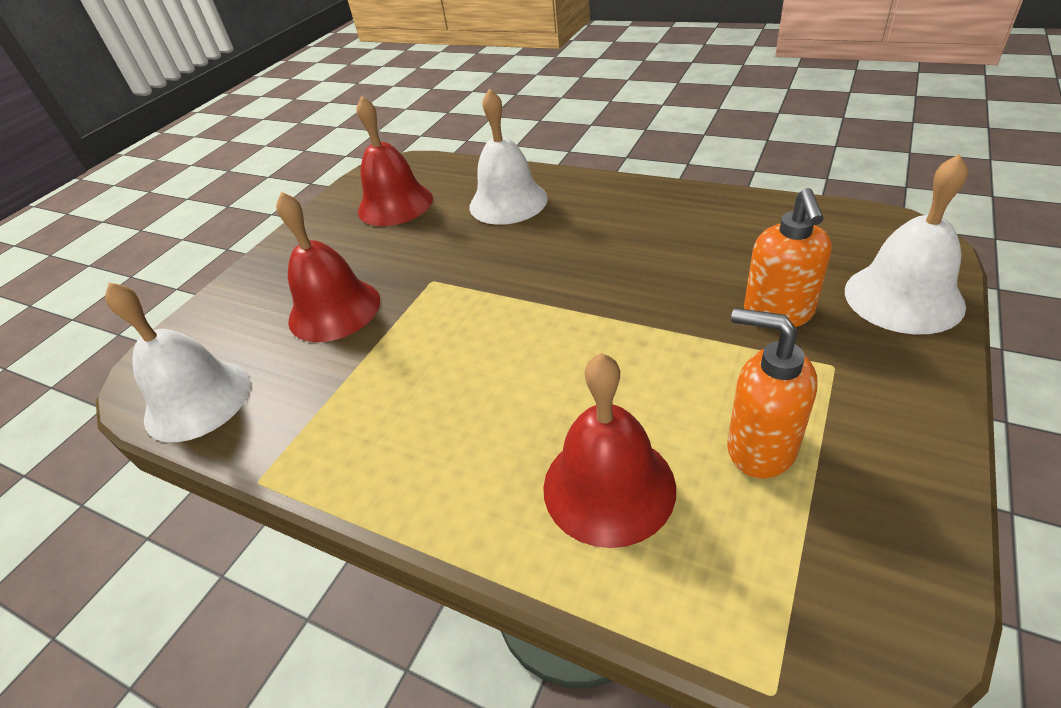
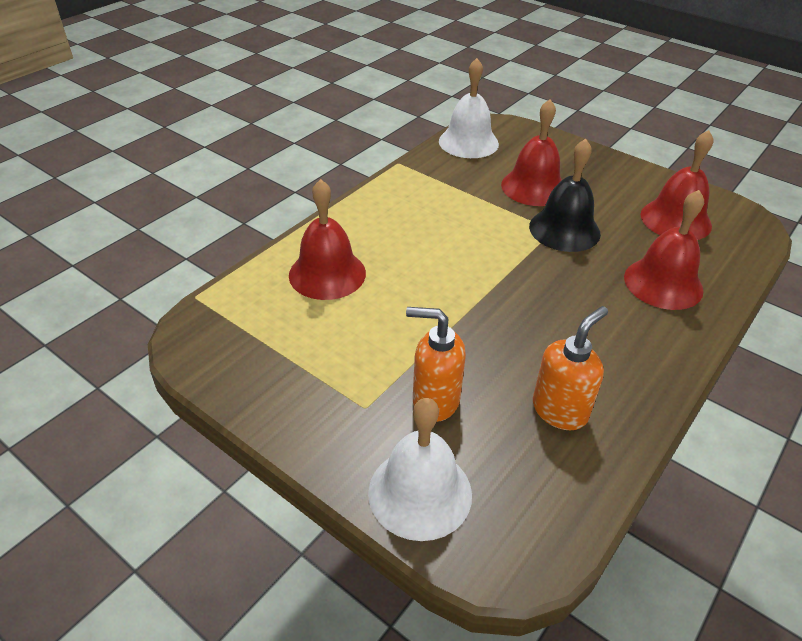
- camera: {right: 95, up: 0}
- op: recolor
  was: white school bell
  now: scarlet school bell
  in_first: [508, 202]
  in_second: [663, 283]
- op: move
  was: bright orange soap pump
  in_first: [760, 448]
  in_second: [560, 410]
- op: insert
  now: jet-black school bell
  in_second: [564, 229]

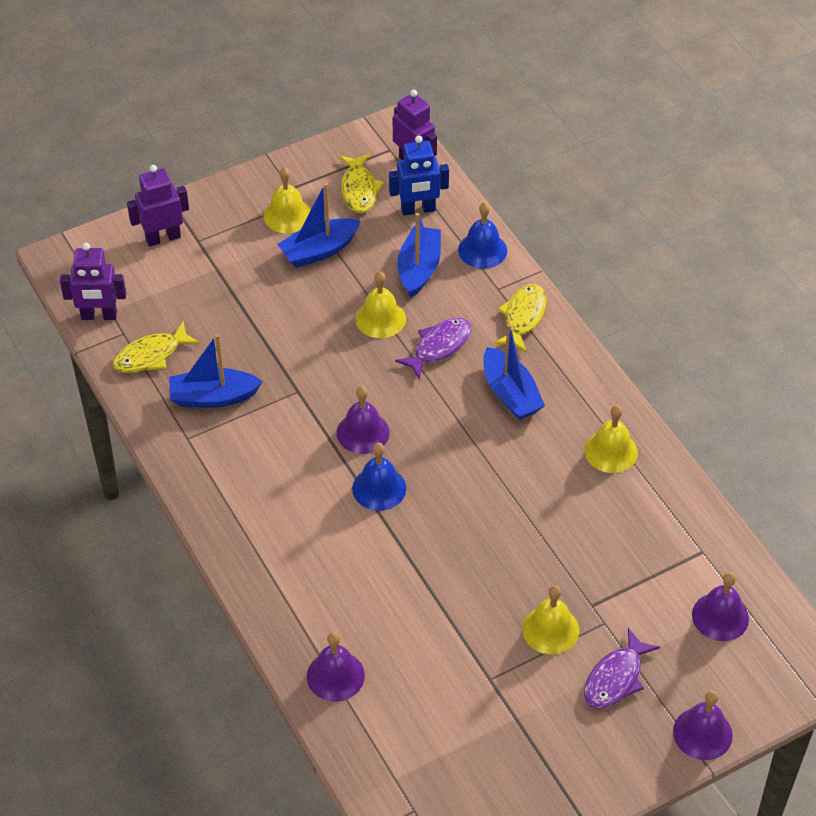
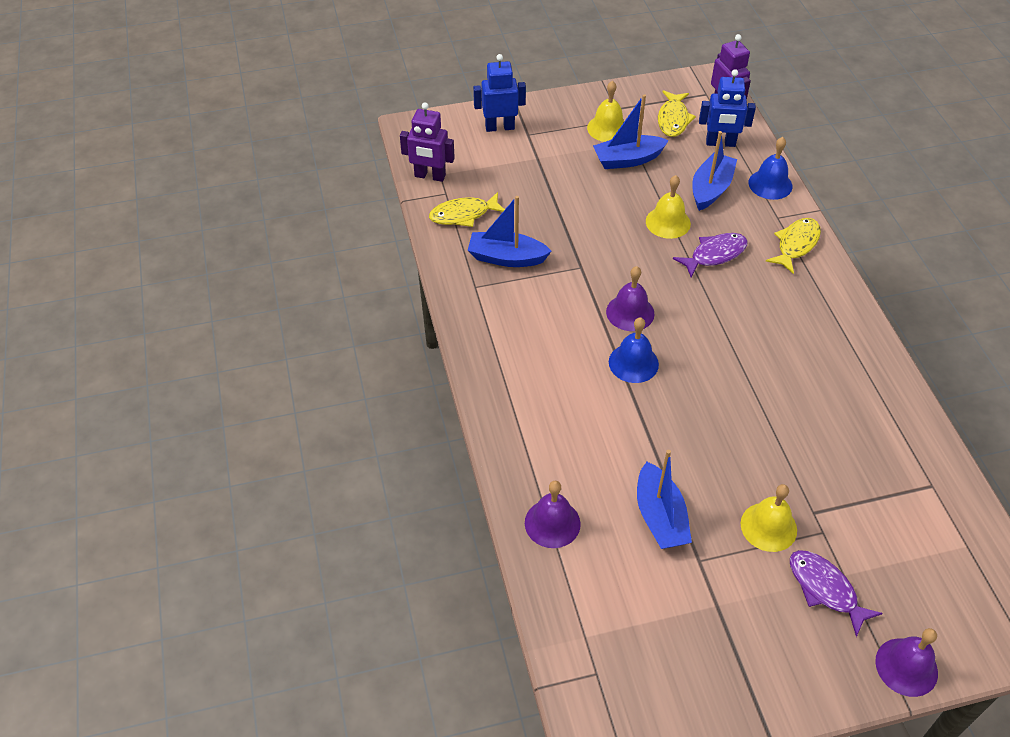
- camera: {right: 15, up: 0}
- op: recolor
  was: violet toy robot
  now: blue toy robot
  in_first: [163, 238]
  in_second: [499, 127]
- op: move
  was: blue sailboat
  in_first: [510, 394]
  in_second: [660, 517]
- op: delete
  was: bright yellow school bell
  in_first: [611, 451]
- op: rotate
  was: violet fish figure
  in_first: [615, 678]
  in_second: [825, 589]
  clockwise: 90
- op: delete
  was: violet school bell
  in_first: [720, 616]

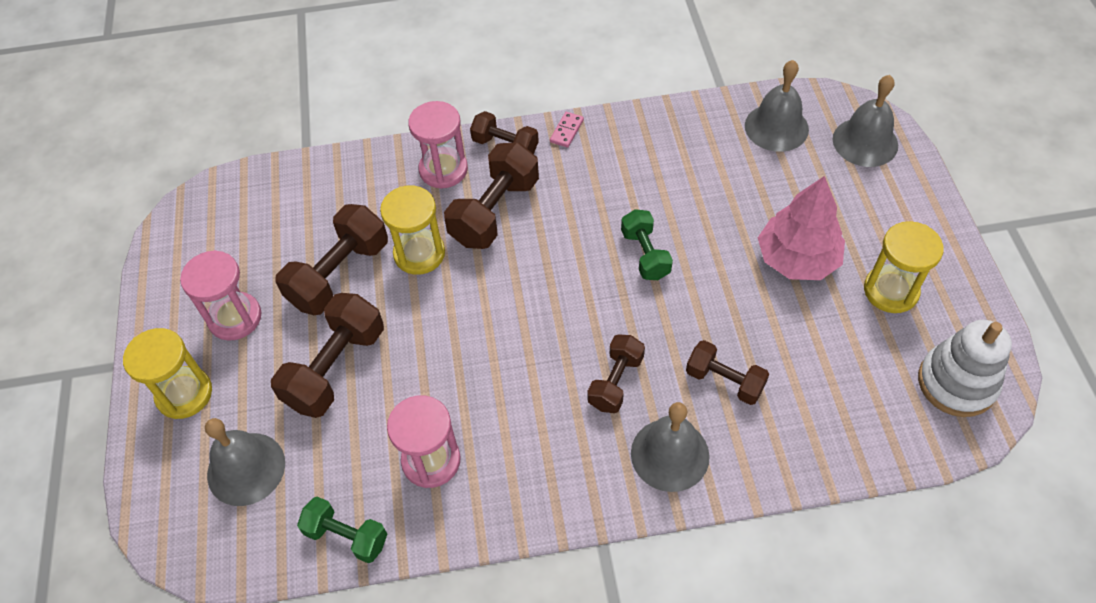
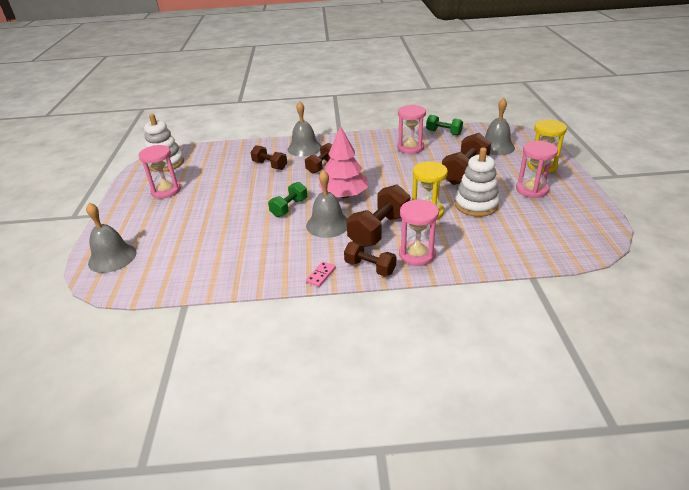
- camera: {right: -175, up: -20}
- op: replace
  was: dark brown hand weight
  now: white stacking rings
  in_first: [339, 274]
  in_second: [476, 205]
- op: rotate
  was: leaf-green hand weight
  in_first: [645, 254]
  in_second: [289, 208]
  clockwise: 45
- op: move
  was: ash-grey school bell
  in_first: [776, 127]
  in_second: [327, 224]
- op: move
  was: rosy tree
  in_first: [797, 259]
  in_second: [344, 195]
- op: recolor
  was: bright yellow hourglass
  now: rosy hourglass
  in_first: [890, 291]
  in_second: [166, 191]

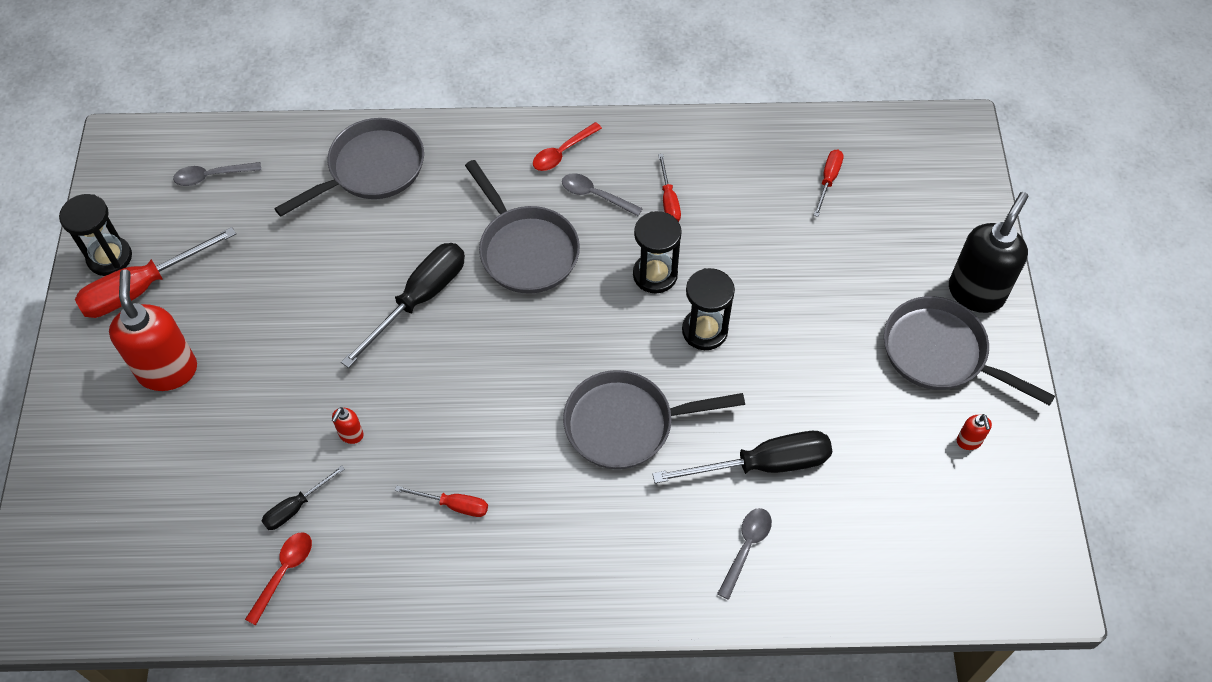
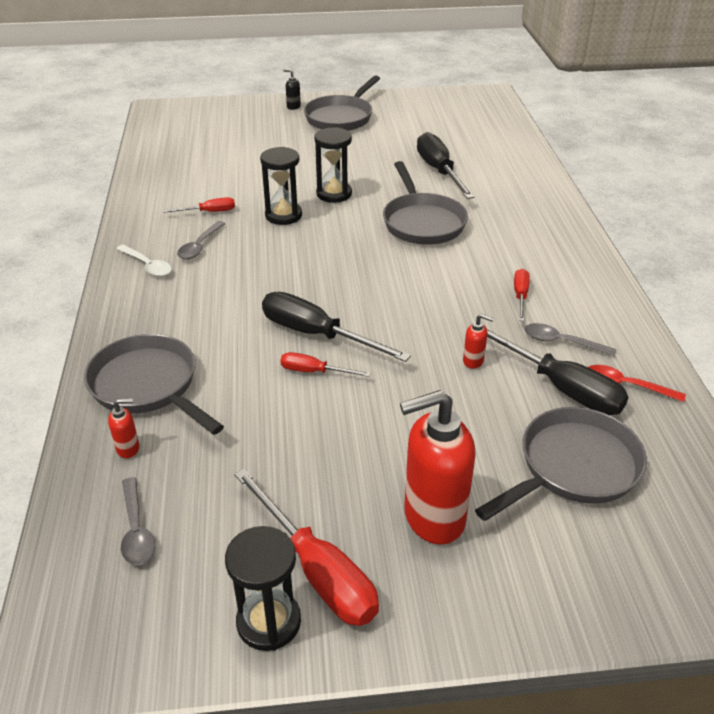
- camera: {right: -95, up: -20}
- op: resize
  was: jet-black flat screwdriver
  in_first: [296, 507]
  in_second: [559, 387]
  ratio: 1.91
- op: move
  was: ash-grey frying pan
  in_first: [525, 250]
  in_second: [573, 467]
- op: recolor
  was: scarlet spoon
  now: white spoon
  in_first: [562, 152]
  in_second: [147, 265]
- op: move
  was: ash-grey spoon
  in_first: [746, 548]
  in_second: [562, 342]
- op: move
  was: scarlet flat screwdriver
  in_first: [828, 180]
  in_second: [314, 372]
- op: resize
  was: jet-black soap pump
  in_first: [976, 292]
  in_second: [293, 107]
  ratio: 0.42
- op: move
  was: scarlet soap pump
  in_first: [969, 441]
  in_second: [128, 448]

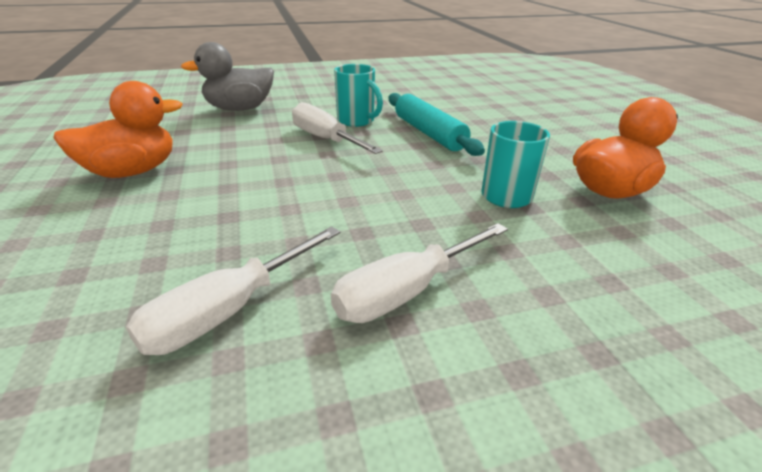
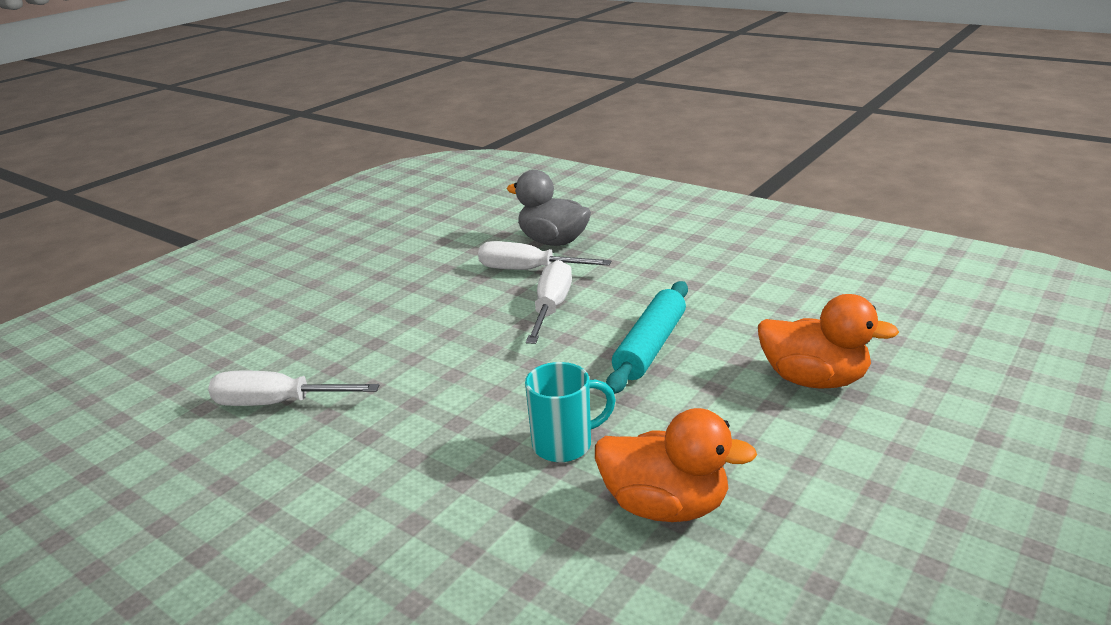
- camera: {right: 55, up: -5}
- op: move
  was: bright orange toy duck
  in_first: [132, 172]
  in_second: [813, 379]
- op: move
  was: white flat screwdriver
  in_first: [407, 291]
  in_second: [528, 270]
- op: delete
  was: teal mug
  in_first: [357, 121]

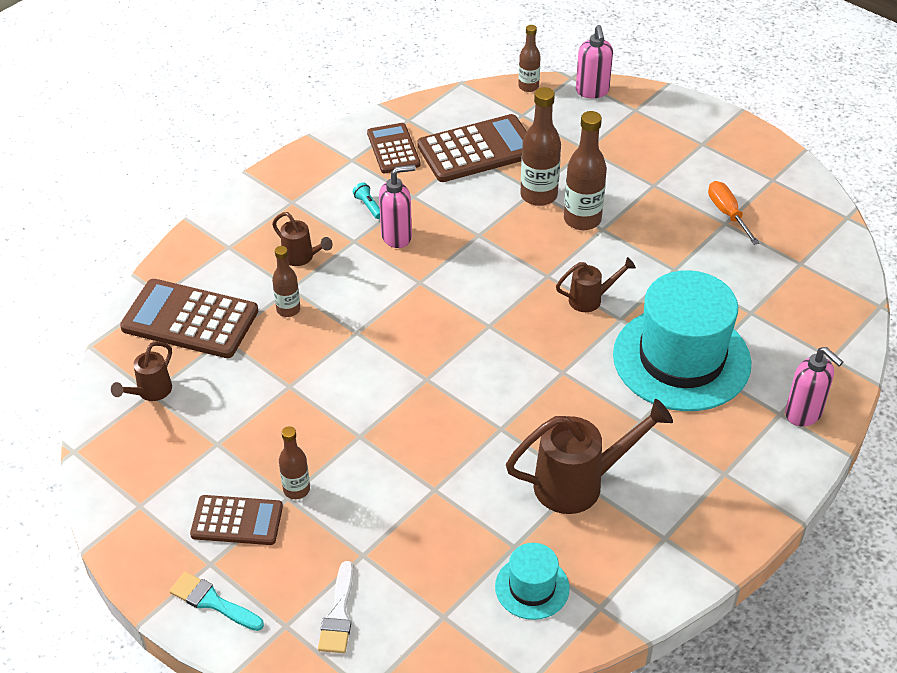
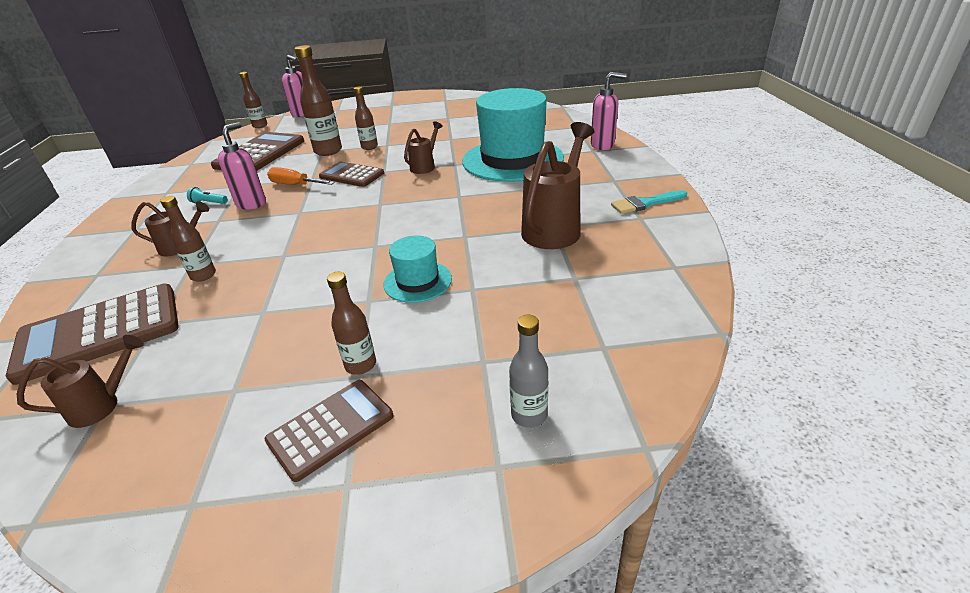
- camera: {right: -45, up: -10}
- op: rotate
  was: dark brown watering can
  in_first: [150, 392]
  in_second: [103, 405]
  clockwise: -105
- op: move
  was: teal brush
  in_first: [212, 602]
  in_second: [645, 203]
- op: replace
  was: white brush
  now: ash-grey bottle
  in_first: [338, 614]
  in_second: [529, 415]
- op: move
  was: dark brown calculator
  in_first: [393, 149]
  in_second: [351, 175]
- op: move
  was: teal hat
  in_first: [532, 587]
  in_second: [417, 281]
- op: resize
  was: dark brown bottle
  in_first: [582, 219]
  in_second: [369, 147]
  ratio: 0.6
- op: move
  was: bright orange flat screwdriver
  in_first: [727, 213]
  in_second: [295, 185]

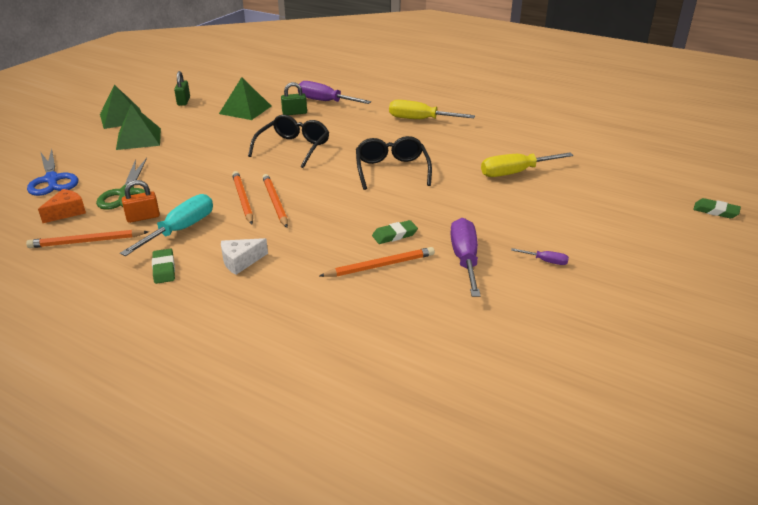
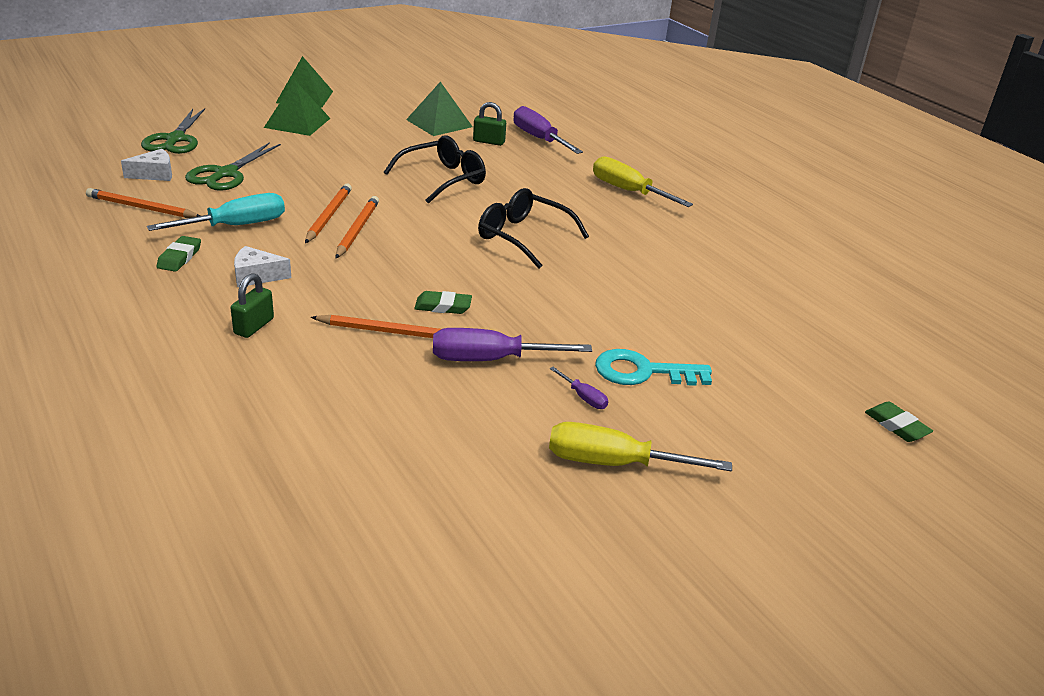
- camera: {right: 25, up: 0}
- op: recolor
  was: blue pair of scissors
  now: leaf-green pair of scissors
  in_first: [52, 180]
  in_second: [175, 139]
- op: recolor
  was: bright orange cheese wedge
  now: white cheese wedge
  in_first: [66, 212]
  in_second: [154, 174]
- op: delete
  was: bright orange lock
  in_first: [143, 217]
- op: move
  was: leaf-green lock
  in_first: [183, 101]
  in_second: [254, 326]
- op: rotate
  was: jet-black spectacles
  in_first: [392, 170]
  in_second: [524, 237]
  clockwise: -75
- op: rotate
  was: violet flat screwdriver
  in_first: [465, 259]
  in_second: [490, 359]
  clockwise: -120
- op: move
  was: bright yellow flat screwdriver
  in_first: [515, 173]
  in_second: [613, 463]
- op: insert
  now: teal key
  in_second: [643, 372]

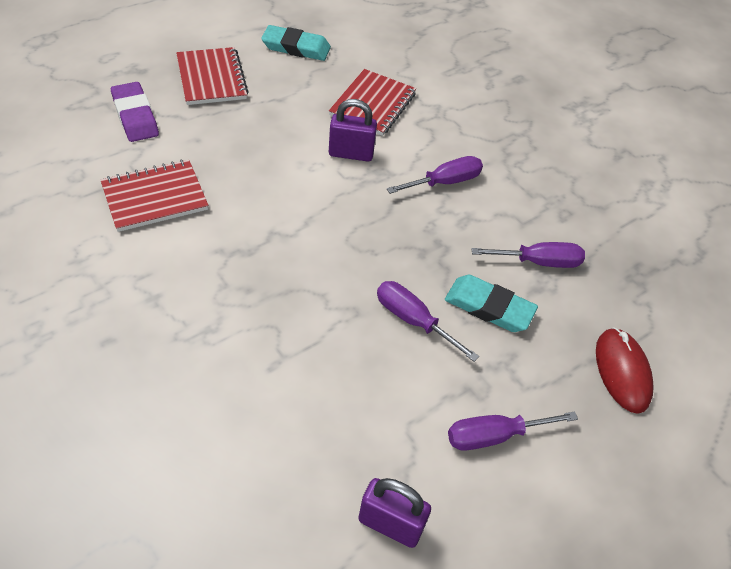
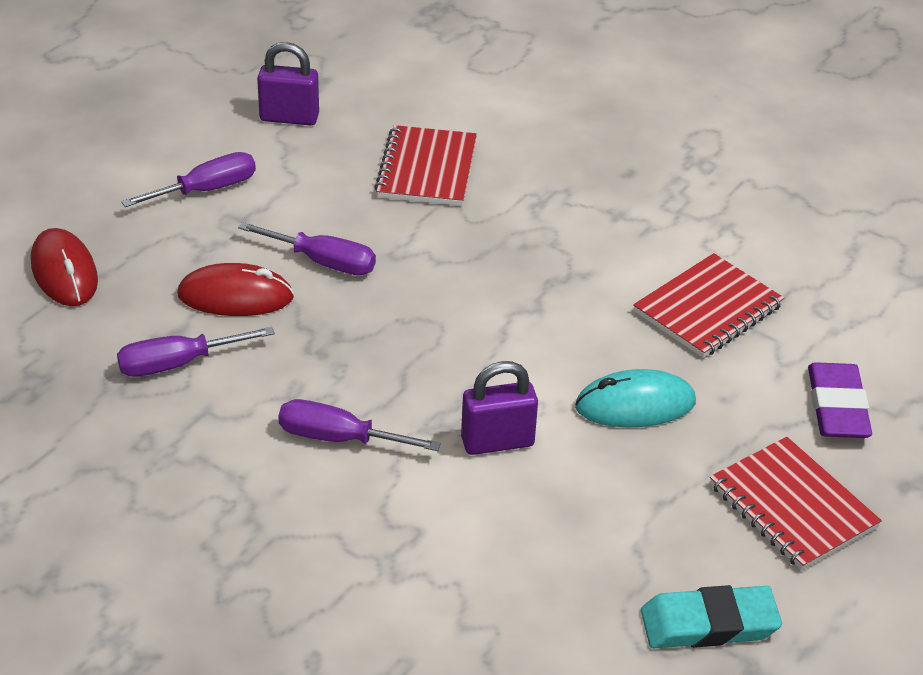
- camera: {right: 165, up: -10}
- op: rotate
  was: violet gum eraser
  in_first: [135, 116]
  in_second: [837, 407]
  clockwise: 45
- op: move
  was: scarlet notebook
  in_first: [373, 104]
  in_second: [426, 169]
- op: rotate
  was: violet flat screwdriver
  in_first: [444, 182]
  in_second: [339, 438]
  clockwise: 60
- op: replace
  was: teal gum eraser
  now: scarlet PC mouse
  in_first: [489, 307]
  in_second: [235, 296]
- op: insert
  now: teal PC mouse
  in_second: [635, 405]

